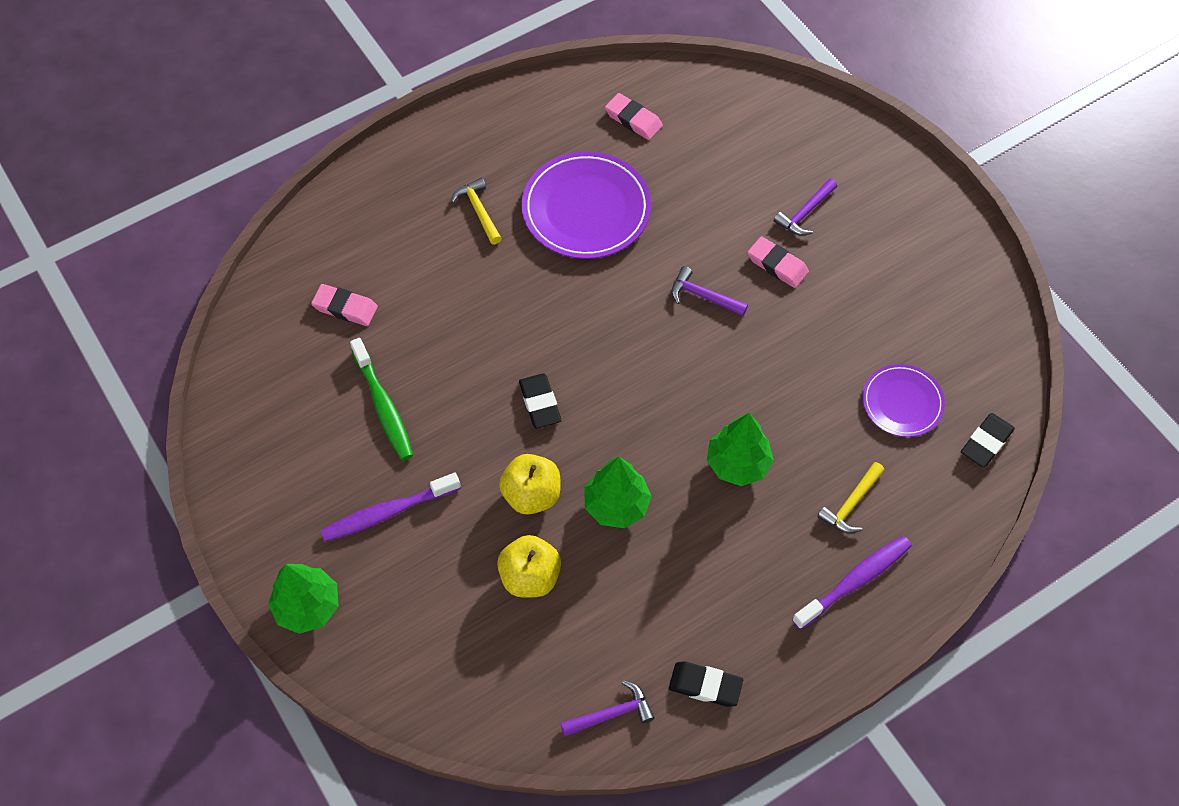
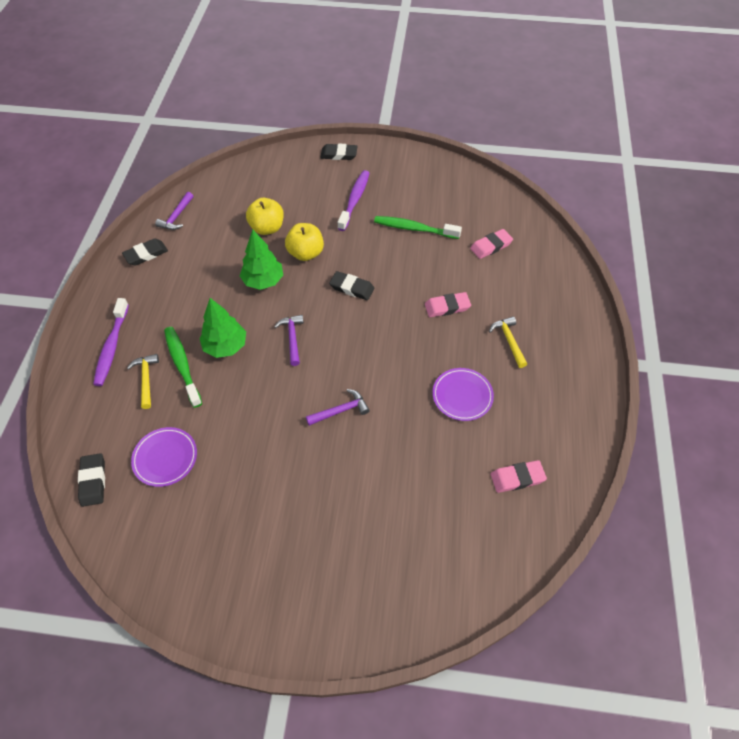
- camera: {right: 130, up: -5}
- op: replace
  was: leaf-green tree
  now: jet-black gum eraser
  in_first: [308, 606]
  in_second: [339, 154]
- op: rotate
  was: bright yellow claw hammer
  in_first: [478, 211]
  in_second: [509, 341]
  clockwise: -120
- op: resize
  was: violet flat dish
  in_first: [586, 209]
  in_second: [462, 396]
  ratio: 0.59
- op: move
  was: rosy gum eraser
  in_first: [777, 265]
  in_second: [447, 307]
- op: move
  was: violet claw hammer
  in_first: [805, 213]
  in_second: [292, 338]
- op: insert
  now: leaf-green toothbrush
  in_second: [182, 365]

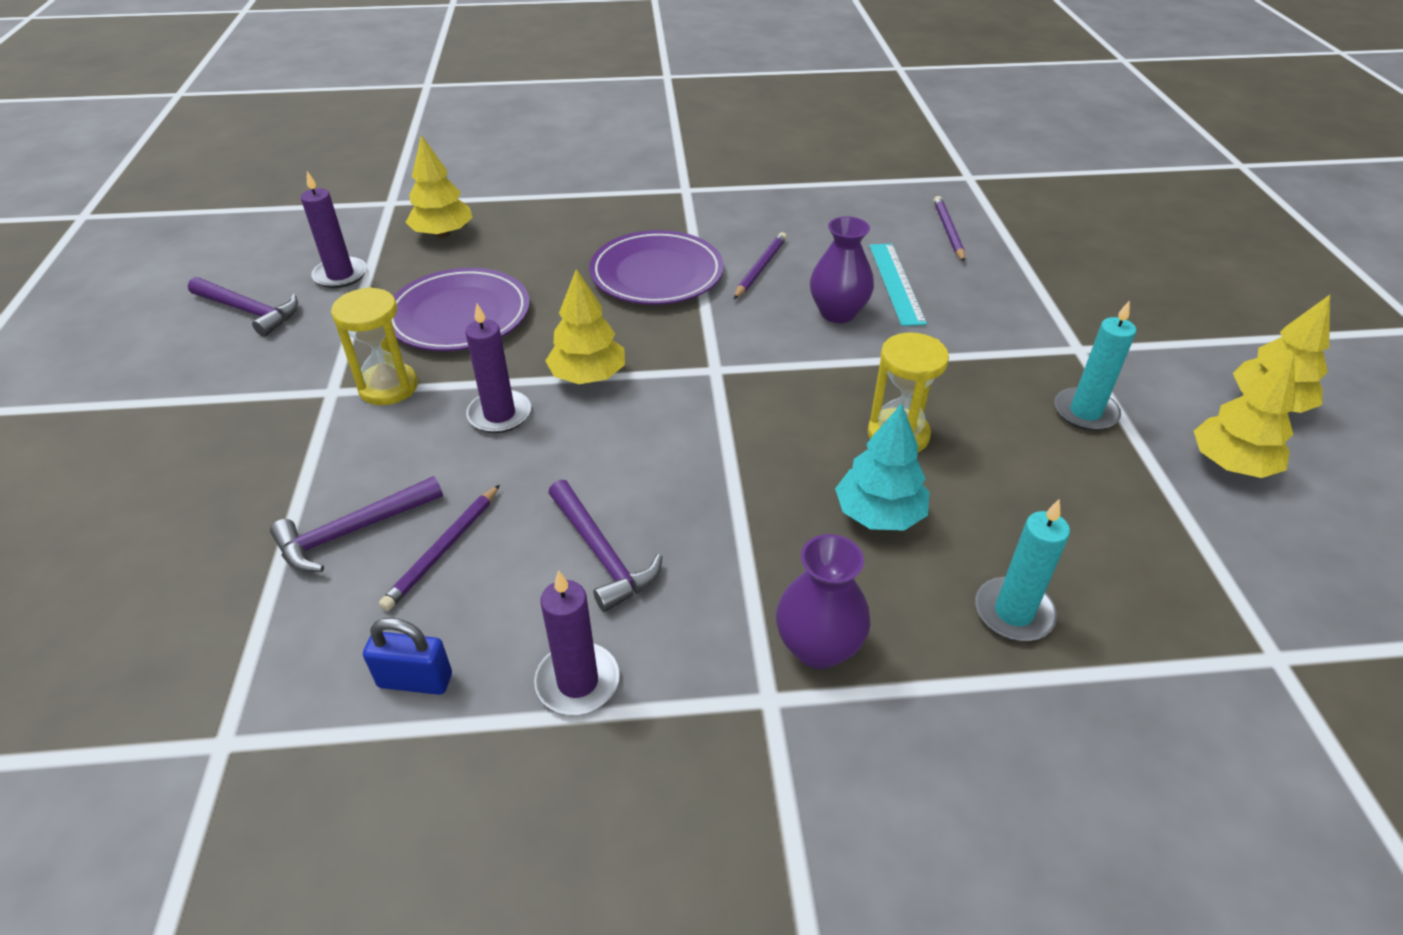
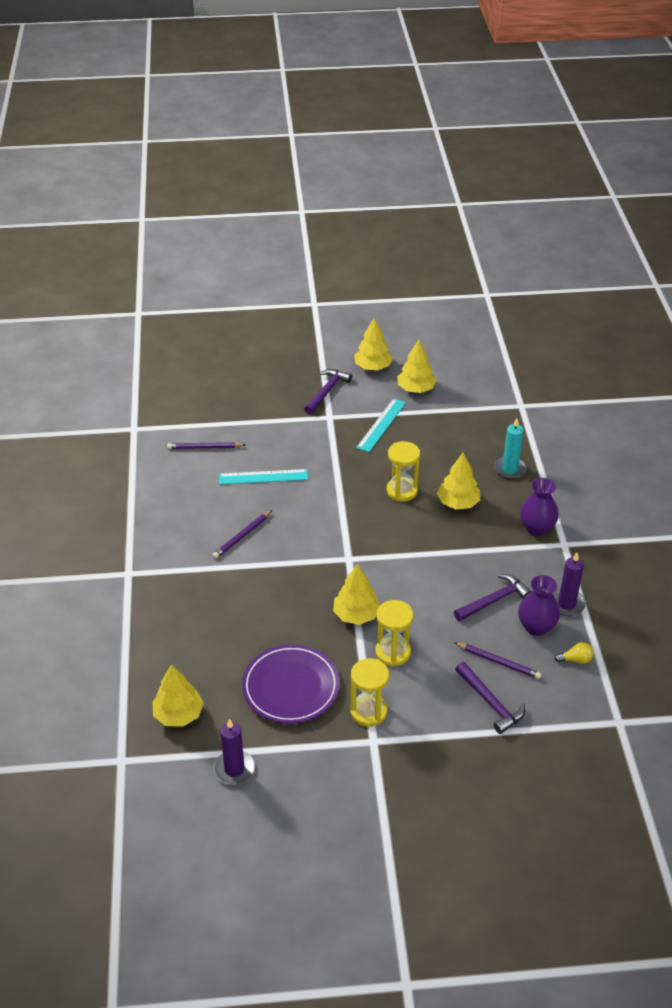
- camera: {right: -90, up: 0}
- op: move
  was: violet claw hammer
  in_first: [249, 311]
  in_second: [327, 391]
- op: replace
  was: blue lock
  now: bright yellow light bulb
  in_first: [415, 680]
  in_second: [575, 659]
- op: replace
  was: violet wax candle
  now: bright yellow hourglass
  in_first: [499, 414]
  in_second: [393, 652]
- op: delete
  was: violet flat dish
  in_first: [656, 274]
- op: rotate
  was: violet pencil
  in_first: [760, 268]
  in_second: [242, 536]
  clockwise: -75
- op: move
  was: violet flower vase
  in_first: [838, 313]
  in_second: [536, 627]
- op: recolor
  was: teal tree
  now: bright yellow tree
  in_first: [879, 514]
  in_second: [458, 503]
- op: replace
  was: teal wax candle
  now: teal straightedge
  in_first: [1085, 412]
  in_second: [381, 425]

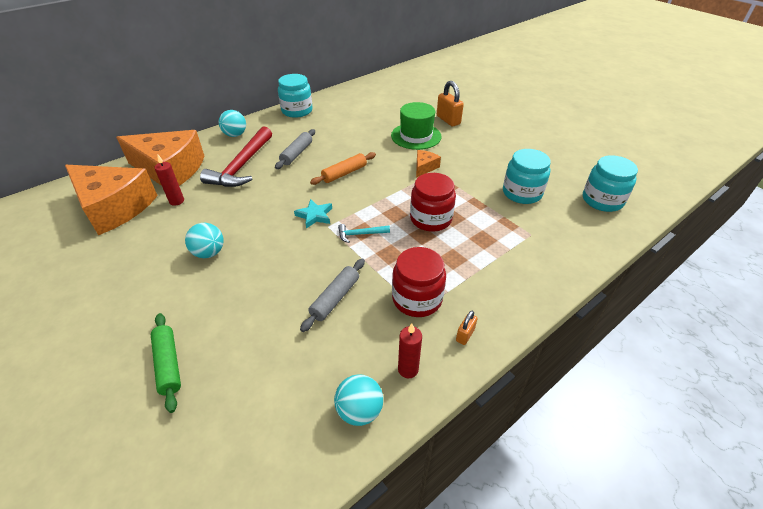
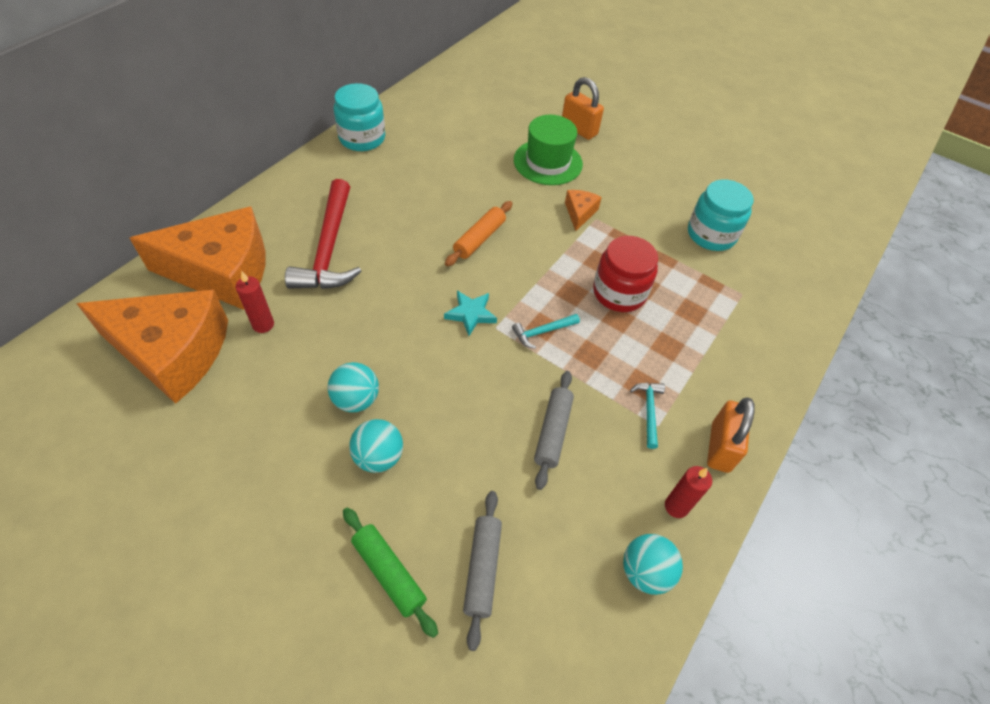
- camera: {right: -20, up: 10}
- op: move
  was: teal ball
  in_first: [235, 135]
  in_second: [378, 457]
- op: move
  was: ash-grey rolling pin
  in_first: [296, 153]
  in_second: [482, 569]
- op: replace
  was: scarlet preserve jar
  now: teal claw hammer
  in_first: [417, 299]
  in_second: [648, 411]
- op: resize
  was: bright orange lock
  in_first: [465, 335]
  in_second: [720, 447]
  ratio: 1.89
- op: delete
  was: teal preserve jar
  in_first: [602, 200]

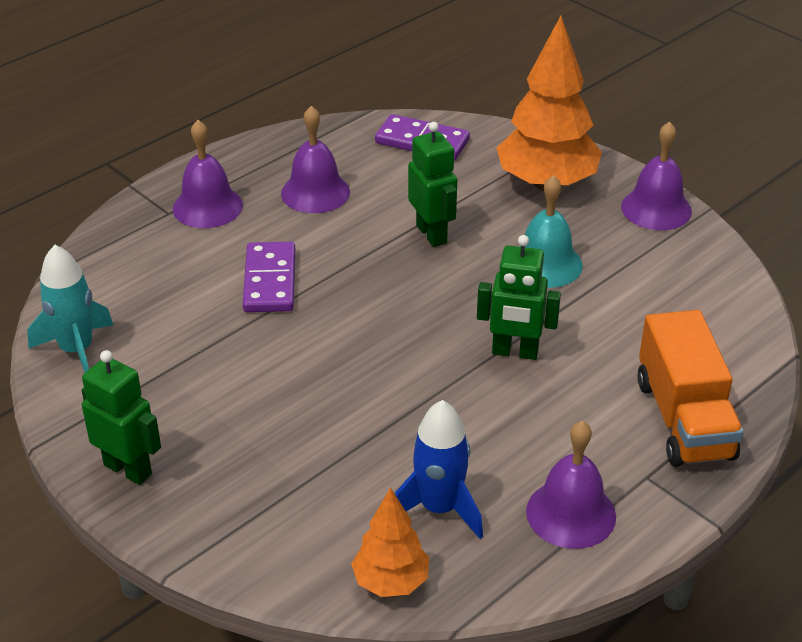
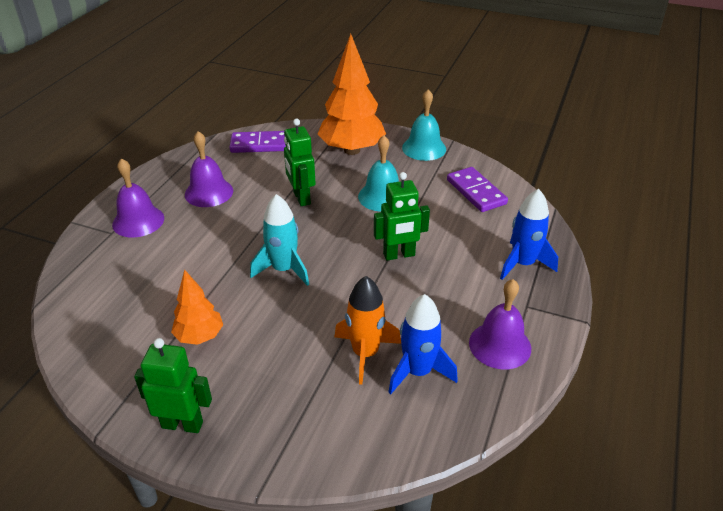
- camera: {right: -25, up: 0}
- op: move
  was: teal rocket
  in_first: [77, 350]
  in_second: [284, 269]
- op: move
  was: violet domino
  in_first: [270, 281]
  in_second: [476, 192]
- op: move
  was: bright orange tree
  in_first: [390, 582]
  in_second: [199, 336]
- op: rotate
  was: leaf-green toy robot
  in_first: [432, 234]
  in_second: [301, 198]
  clockwise: -150
- op: recolor
  was: violet school bell
  now: teal school bell
  in_first: [656, 209]
  in_second: [424, 148]
- op: replace
  was: bright orange truck
  now: blue rocket
  in_first: [684, 419]
  in_second: [523, 264]
- op: insert
  now: bright orange rocket
  in_second: [365, 353]

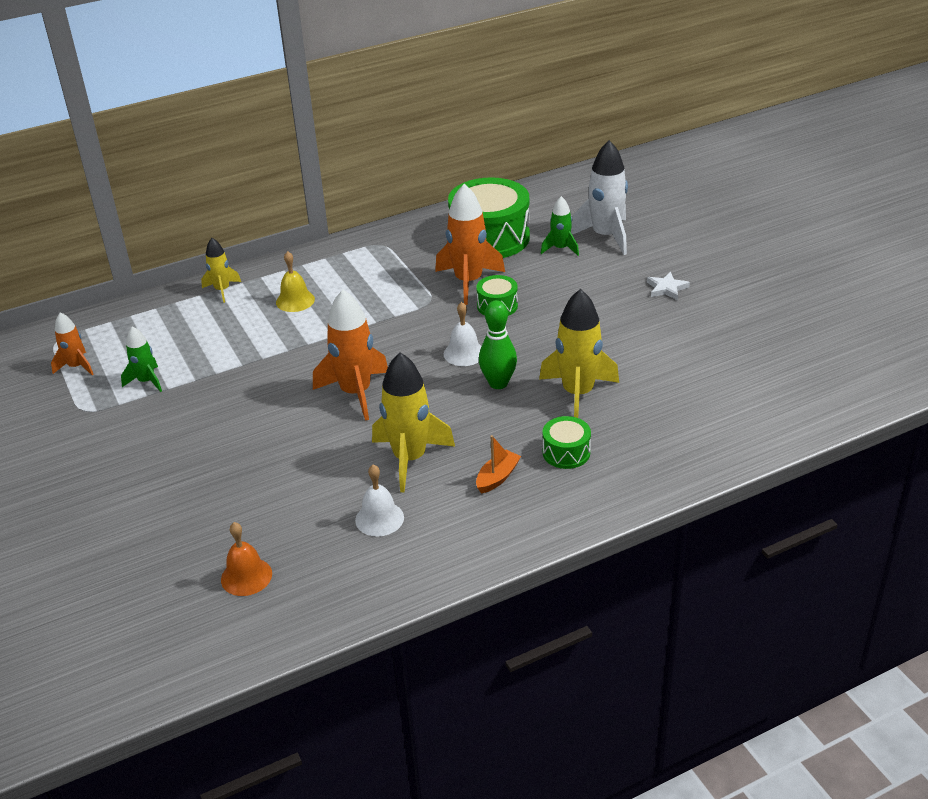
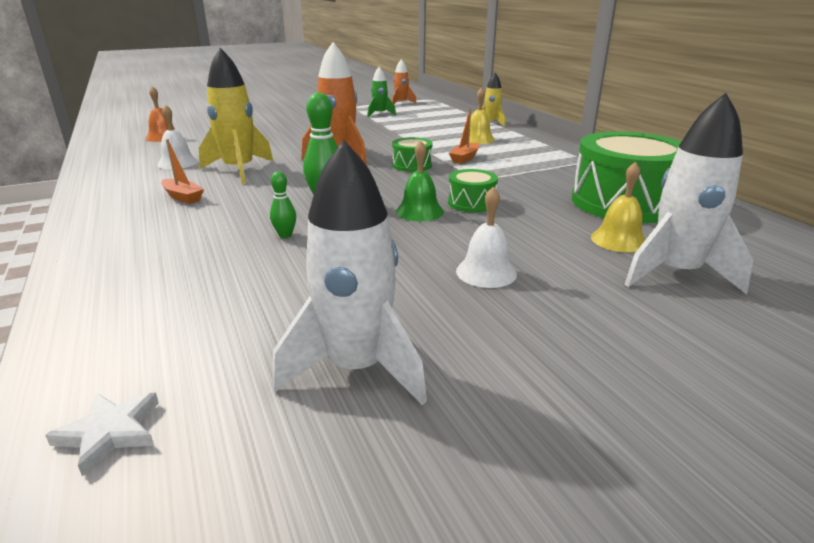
- camera: {right: 90, up: -10}
- op: delete
  was: bright orange rocket
  in_first: [468, 282]
- op: move
  was: white school bell
  in_first: [464, 353]
  in_second: [486, 272]
- op: replace
  was: bright yellow rocket
  now: leaf-green skittle
  in_first: [577, 394]
  in_second: [285, 235]
- op: replace
  was: leaf-green rocket
  now: bright yellow school bell
  in_first: [560, 249]
  in_second: [618, 240]
- op: move
  was: leaf-green toy drum
  in_first: [566, 452]
  in_second: [412, 165]
- op: move
  was: white five-pointed star
  in_first: [666, 288]
  in_second: [110, 432]
- op: insert
  now: white rocket
  in_second: [357, 368]
- op: insert
  now: leaf-green school bell
  in_second: [419, 211]
- op: insert
  now: bright orange sailboat
  in_second: [464, 158]

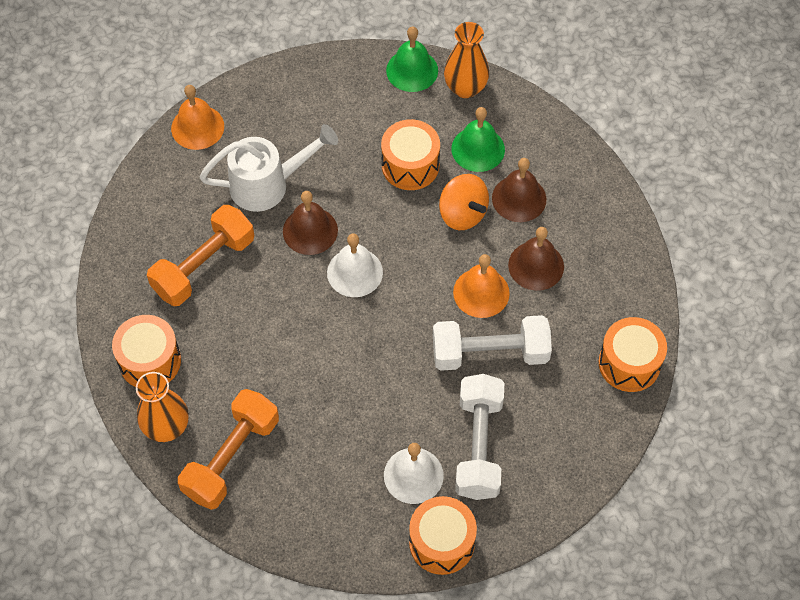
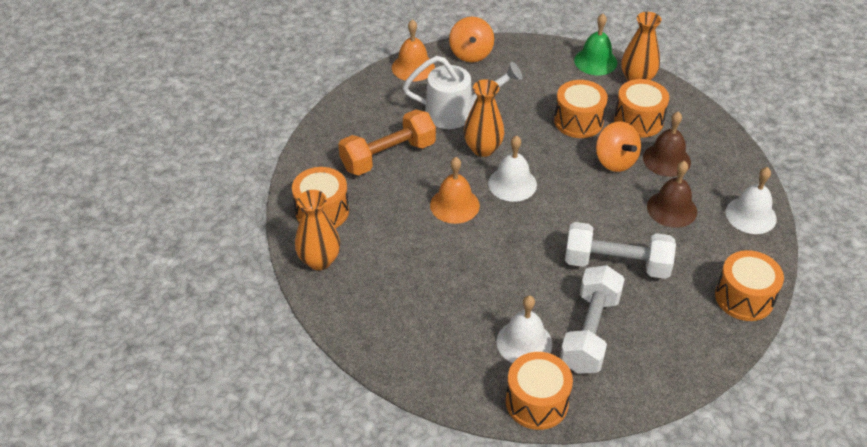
- camera: {right: 15, up: -15}
- op: delete
  was: bright orange hand weight
  in_first: [231, 457]
- op: replace
  was: dark brown school bell
  now: bright orange flower vase
  in_first: [310, 230]
  in_second: [483, 149]
- op: replace
  was: leaf-green school bell
  now: bright orange toy drum
  in_first: [478, 149]
  in_second: [638, 120]
- op: move
  was: bright orange school bell
  in_first: [481, 292]
  in_second: [454, 205]
- op: insert
  now: bright orange spinning top
  in_second: [471, 54]
- op: insert
  now: white school bell
  in_second: [750, 215]

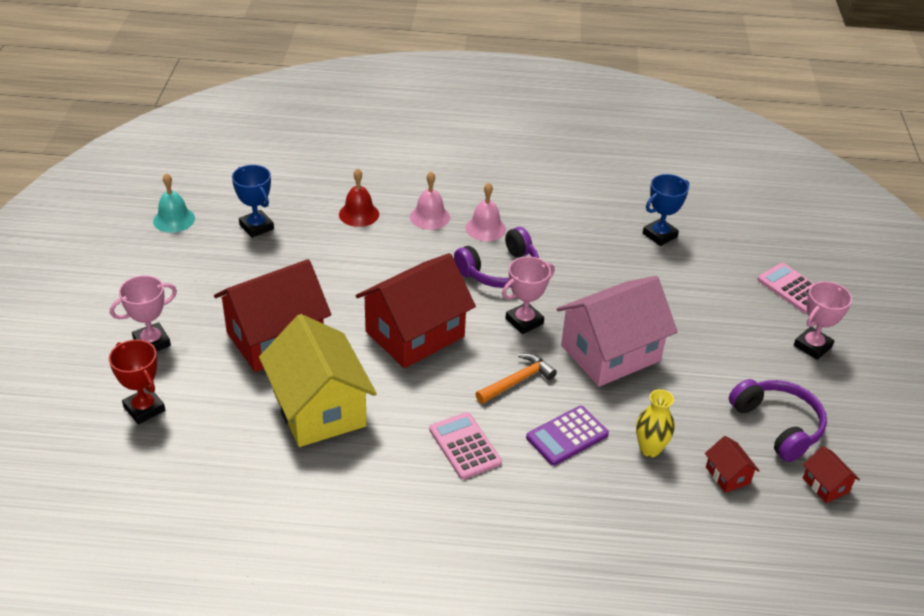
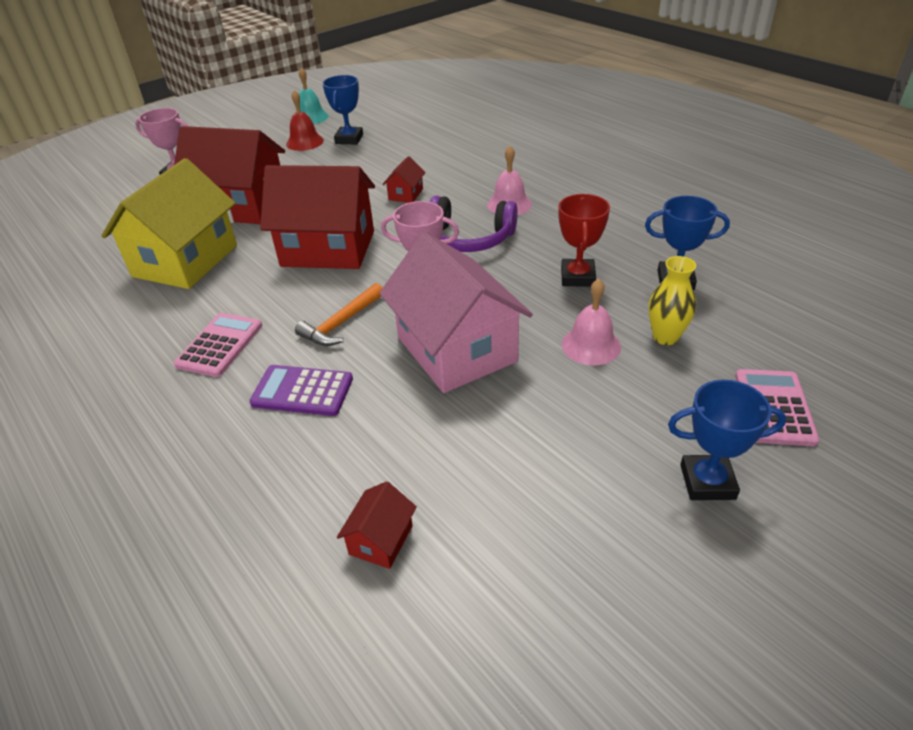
- camera: {right: 50, up: 0}
- op: move
  was: scarlet trophy
  in_first: [144, 409]
  in_second: [577, 277]
- op: move
  was: scarlet school bell
  in_first: [359, 214]
  in_second: [305, 142]
- op: move
  was: rosy school bell
  in_first: [430, 217]
  in_second: [591, 345]
- op: rotate
  was: bright orange claw hammer
  in_first: [517, 381]
  in_second: [341, 323]
  clockwise: 120
- op: rotate
  was: rosy toy house
  in_first: [610, 353]
  in_second: [456, 349]
  clockwise: 45
- op: move
  was: bright yellow flower vase
  in_first: [650, 449]
  in_second: [665, 337]
- op: delete
  was: violet headphones
  in_first: [778, 425]
- op: recolor
  was: rosy trophy
  now: blue trophy
  in_first: [812, 346]
  in_second: [707, 482]
- op: move
  was: scarlet toy house
  in_first: [825, 485]
  in_second: [406, 194]

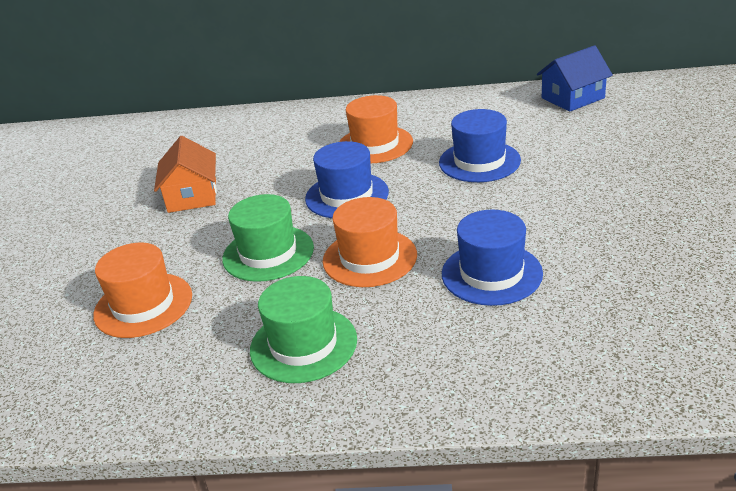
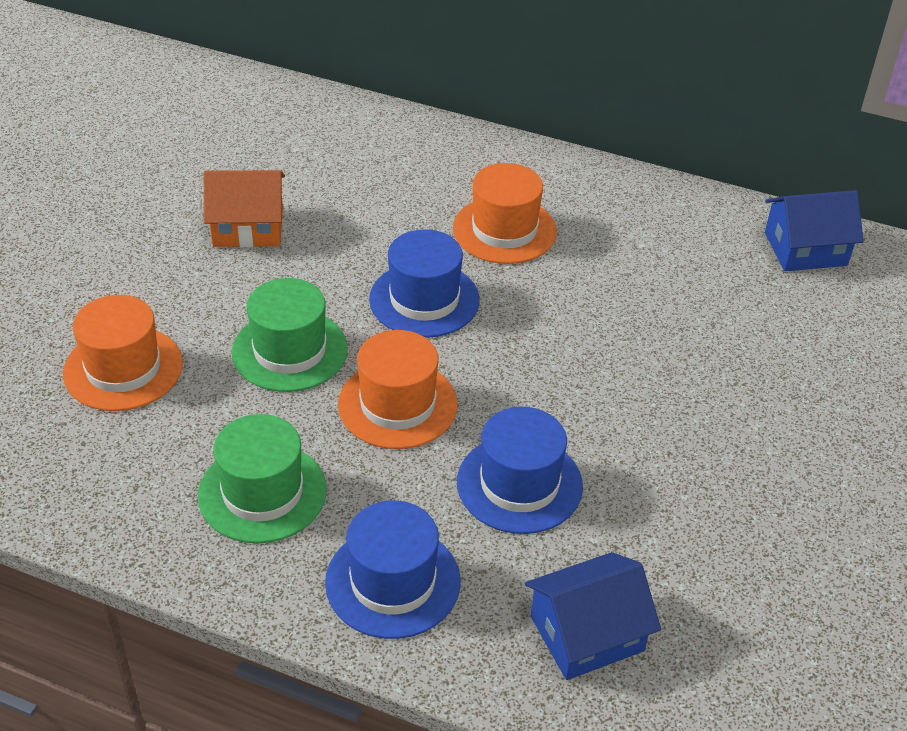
- camera: {right: 15, up: 10}
- op: rotate
  was: bright orange toy house
  in_first: [192, 196]
  in_second: [248, 227]
  clockwise: 75
- op: move
  was: blue hat
  in_first: [479, 161]
  in_second: [393, 582]
- op: insert
  now: blue toy house
  in_second: [587, 633]

